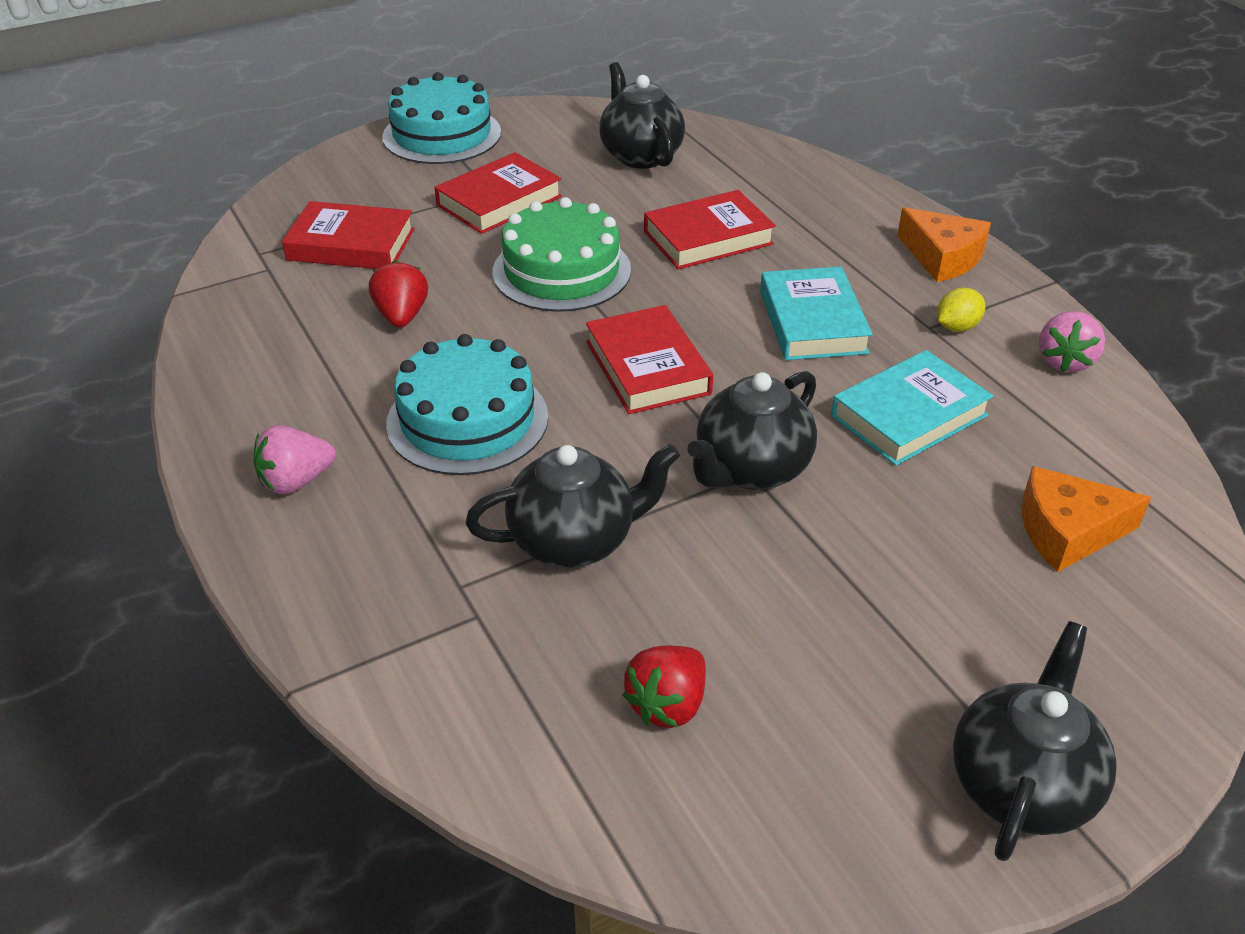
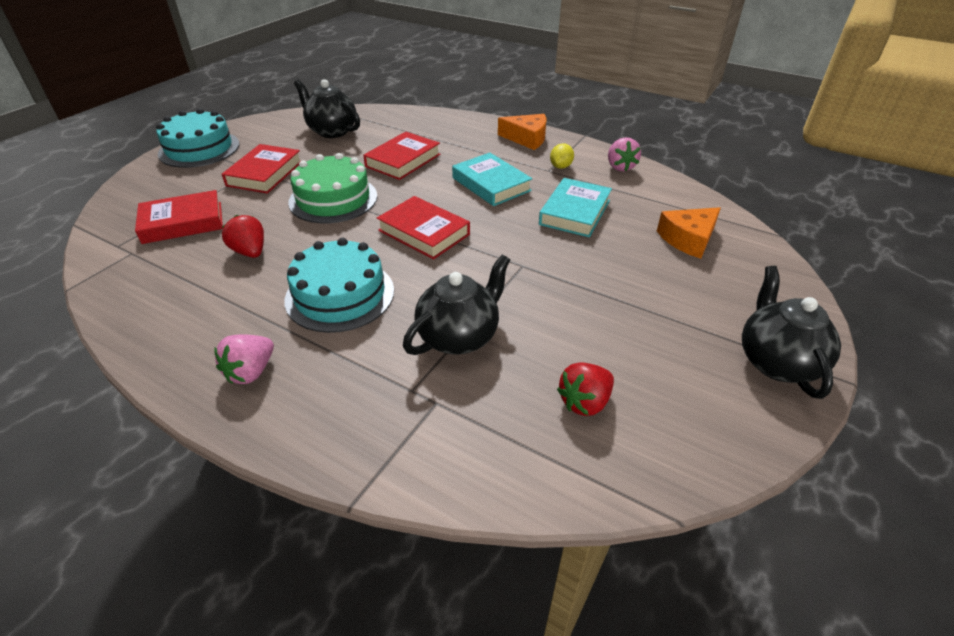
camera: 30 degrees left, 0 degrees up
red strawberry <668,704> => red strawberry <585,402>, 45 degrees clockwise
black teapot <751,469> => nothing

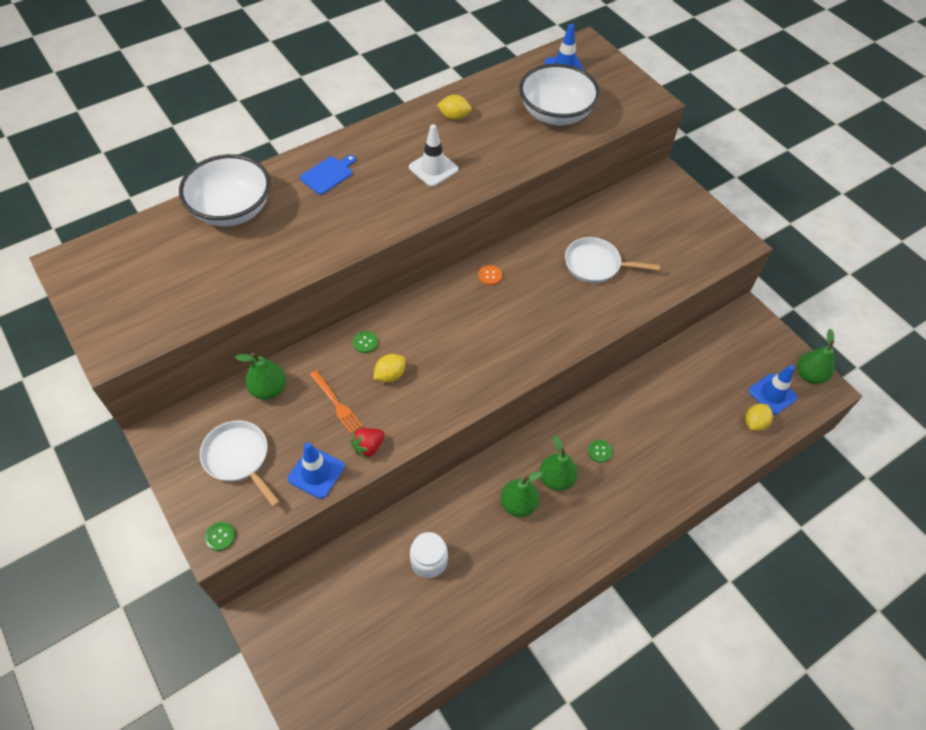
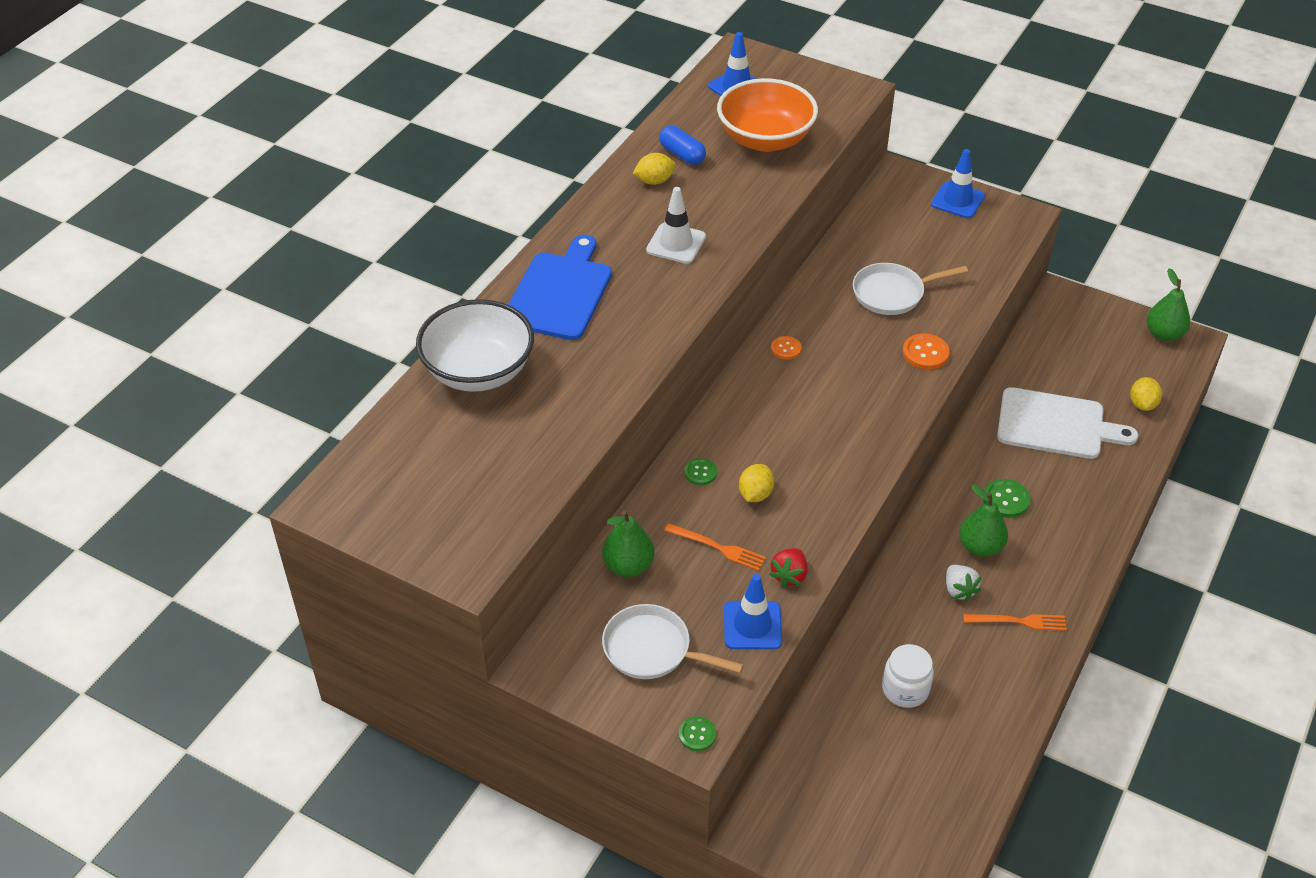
camera: 25 degrees left, 10 degrees down
blue cutting board <328,174> => blue cutting board <560,293>, x1.88
green pear <518,504> => white strawberry <959,590>
white bowl <555,114> => orange bowl <765,139>
green button <600,451> => green button <1006,499>, x1.51
blue traffic cone <772,394> => blue traffic cone <957,200>, move
nothing => blue capsule <682,154>
nothing => orange button <925,353>
nothing => orange fork <1018,621>
nothing => white cutting board <1056,425>

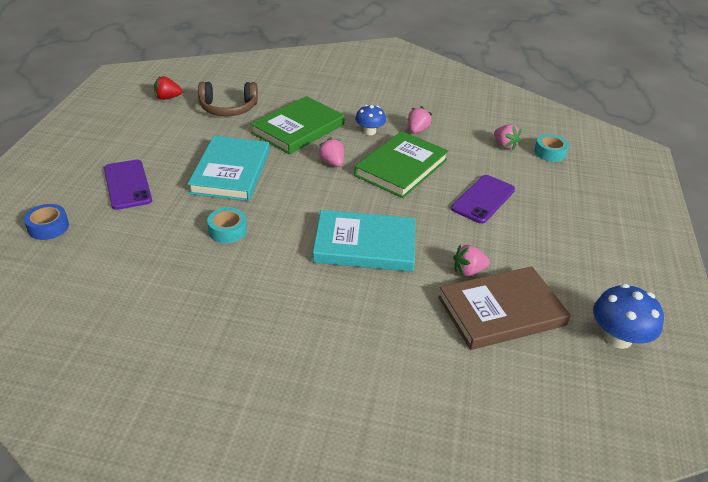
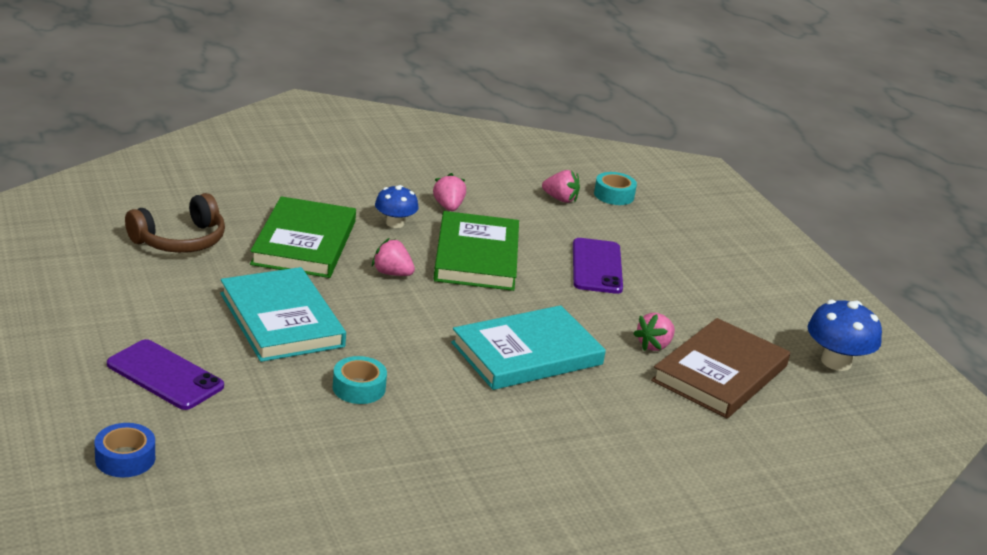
camera: 35 degrees left, 10 degrees down
red strawberry <167,98> => nothing

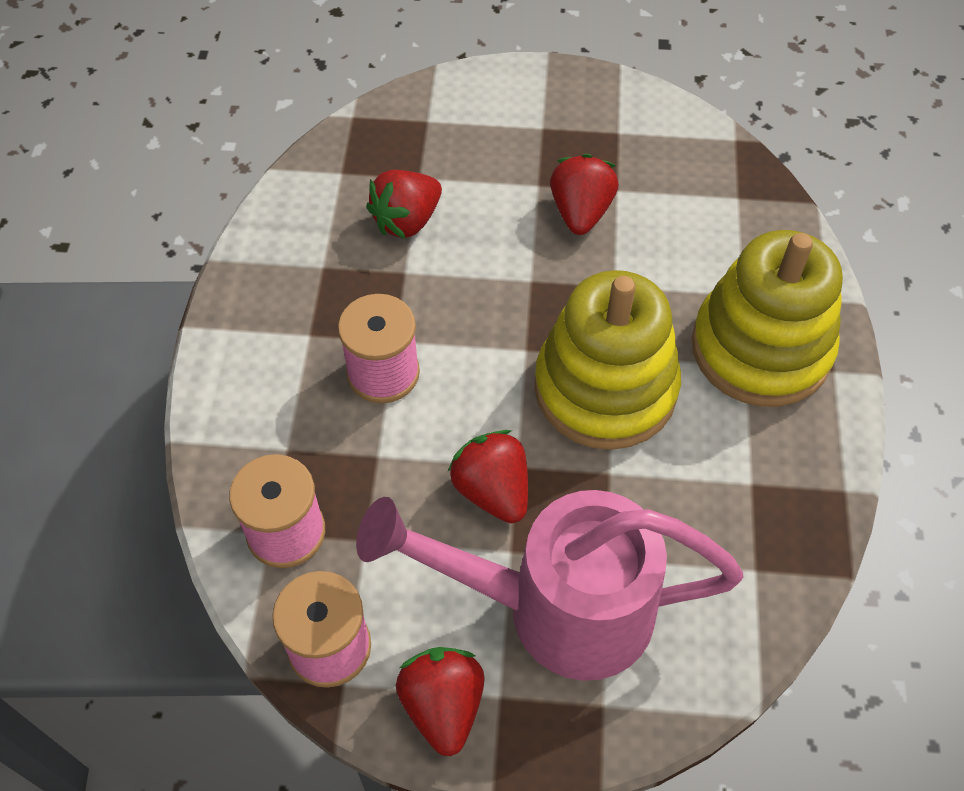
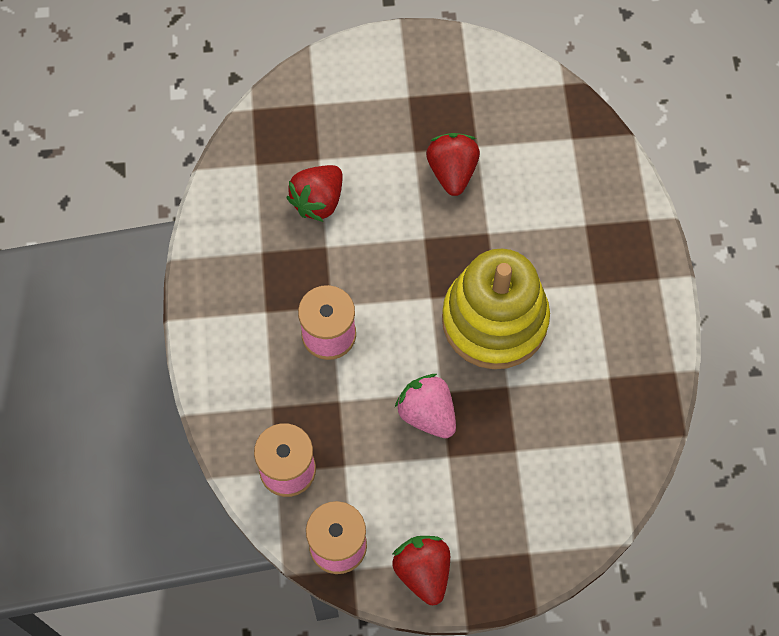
camera: 10 degrees left, 10 degrees up
pink watering can <556,608> => nothing
red strawberry <492,491> => pink strawberry <427,414>
yellow stacking toy <760,348> => nothing

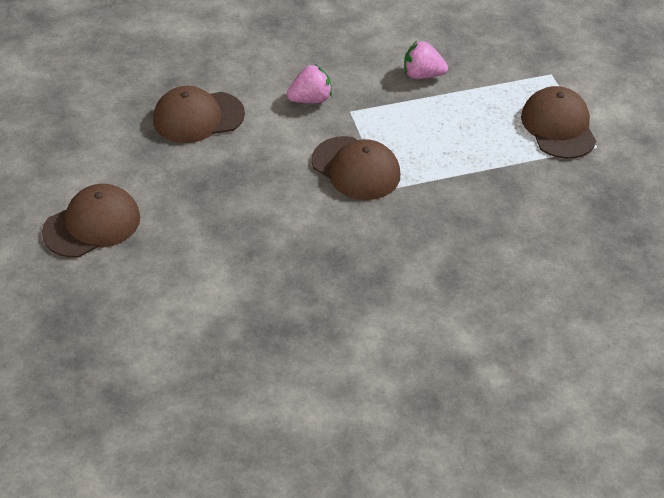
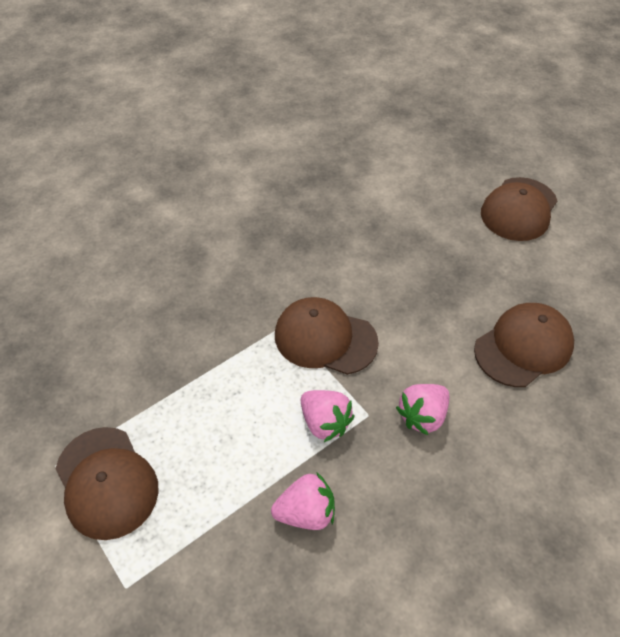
camera: 160 degrees right, 5 degrees up
nothing => pink strawberry <325,422>

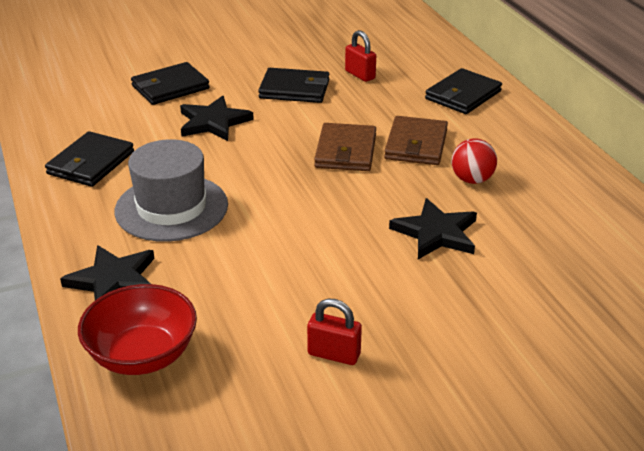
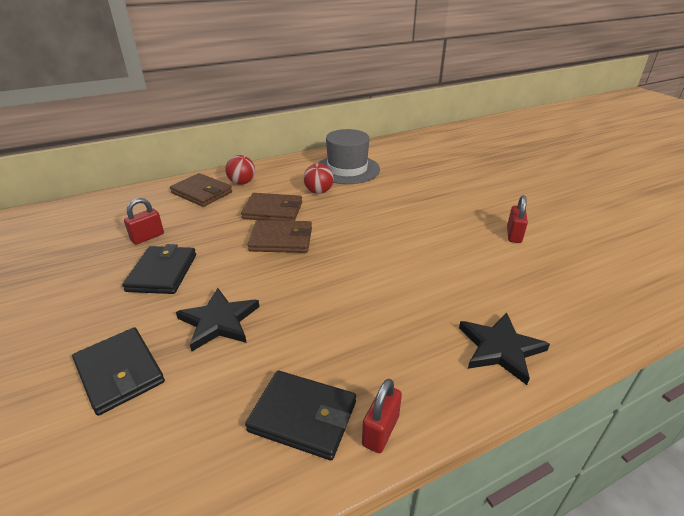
camera: 95 degrees left, 0 degrees up
red bowl <142,355> => nothing
grey hat <171,208> => grey hat <347,169>, move
black star <436,233> => nothing
black wallet <463,95> => brown wallet <202,192>
nothing => red ball <242,183>
nothing => red padlock <380,430>

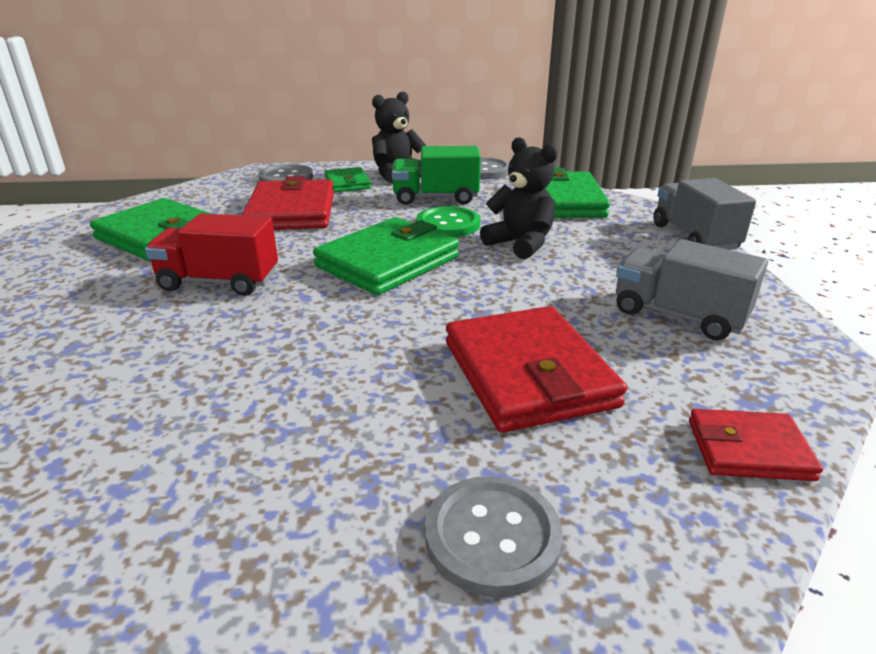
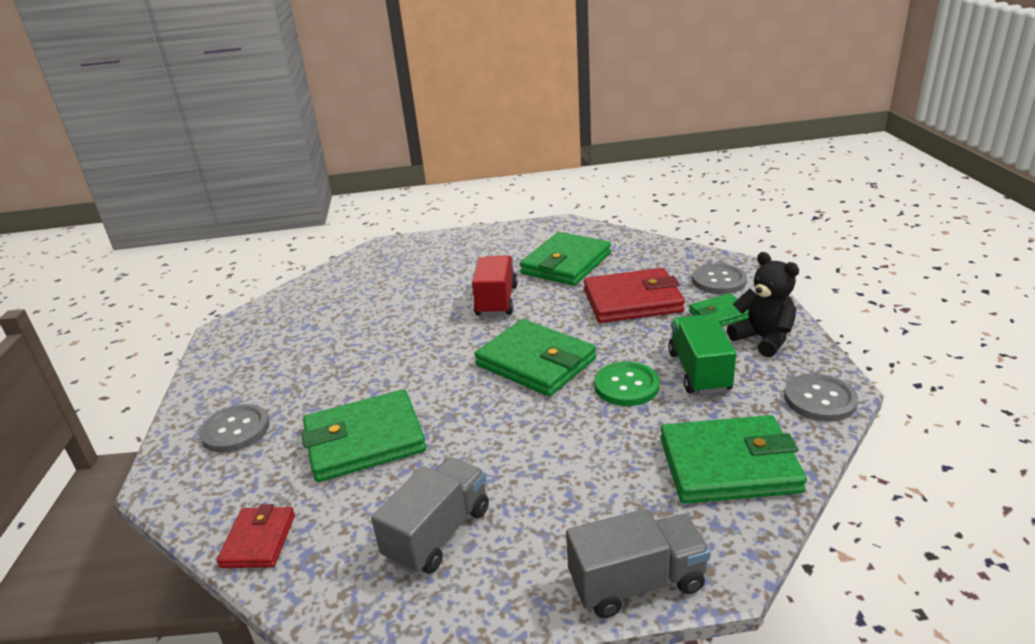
camera: 90 degrees right, 0 degrees up
red wallet <528,374> => green wallet <364,440>
black teddy bear <520,244> => nothing

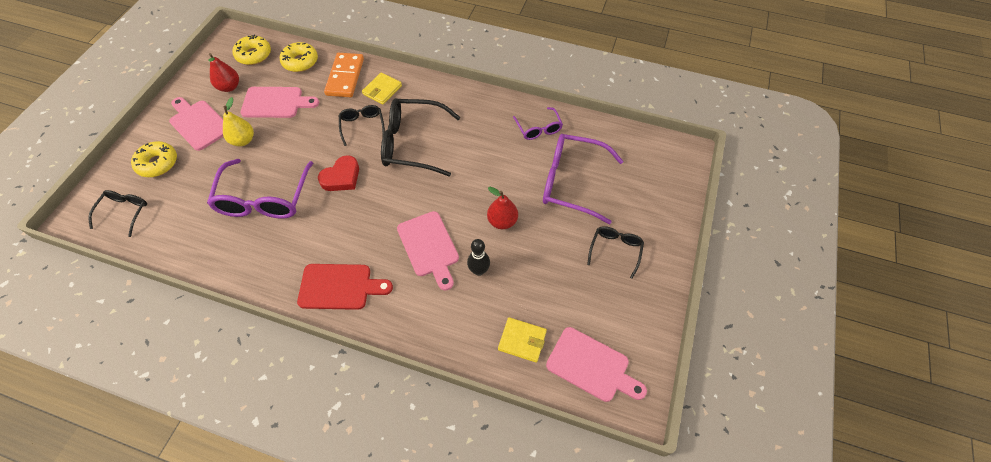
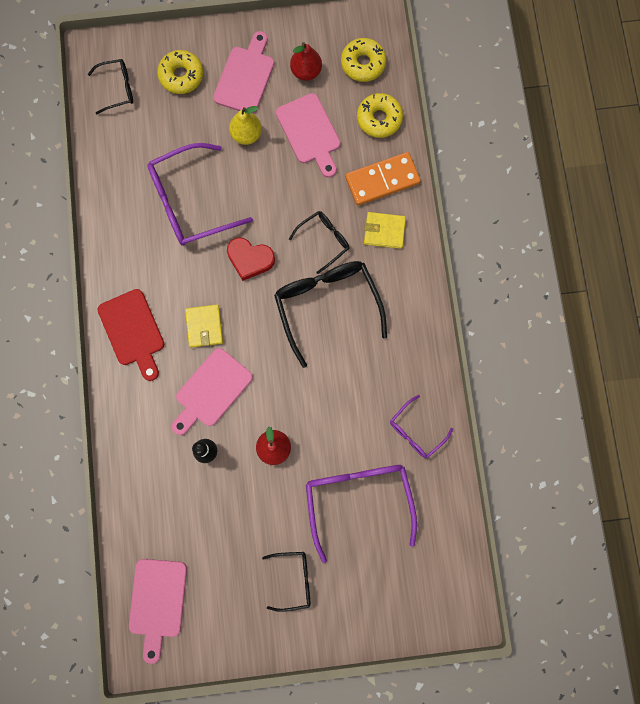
camera: 65 degrees right, 20 degrees up
yellow wallet <522,340> => yellow wallet <204,326>, move

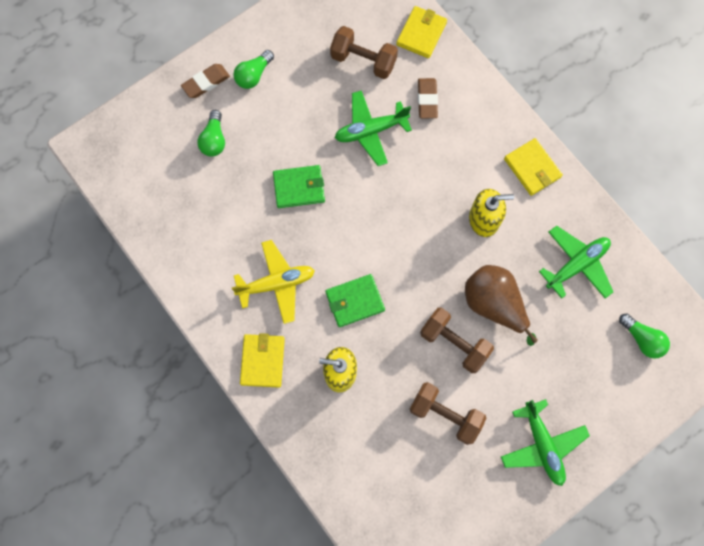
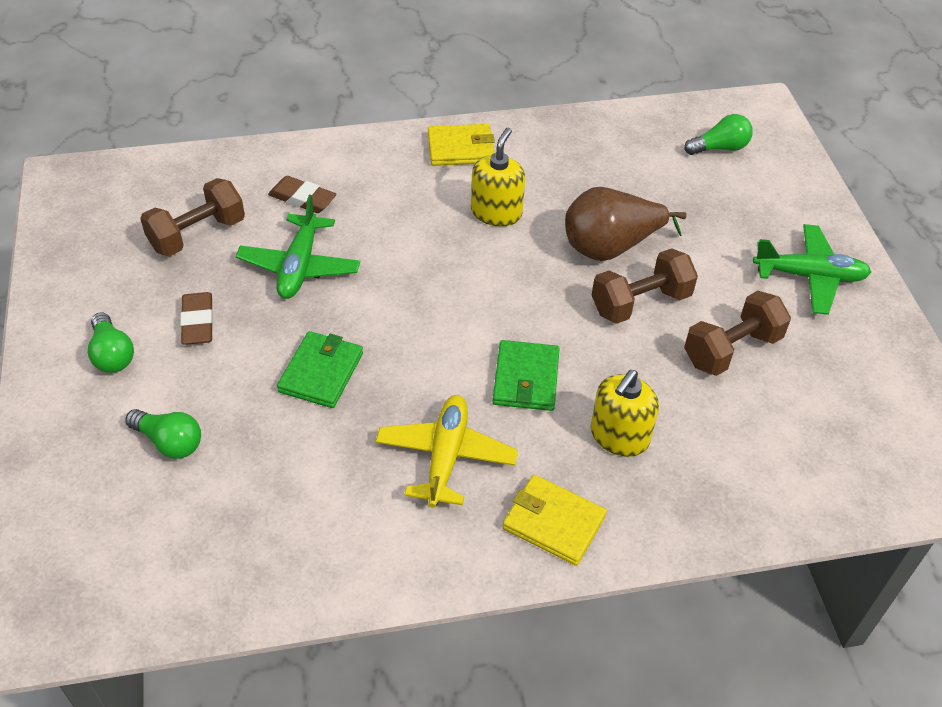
camera: 65 degrees left, 25 degrees down
brown eraser <206,82> => brown eraser <198,322>, move
yellow wallet <421,33> => nothing
green plane <576,265> => nothing

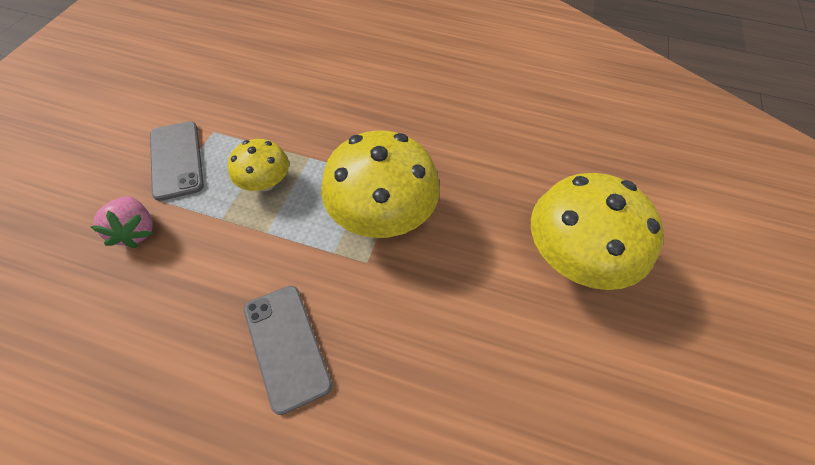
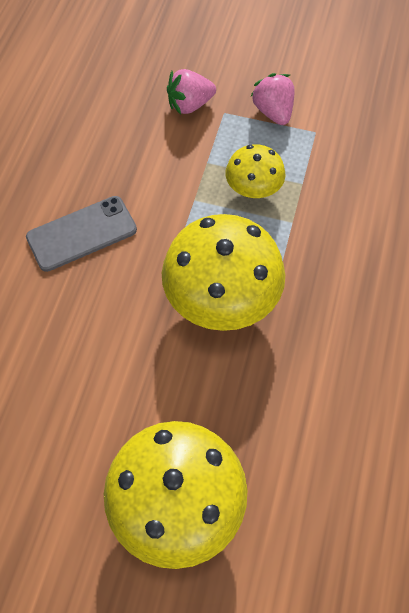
camera: 90 degrees right, 5 degrees up
grey phone <176,160> => pink strawberry <273,112>

